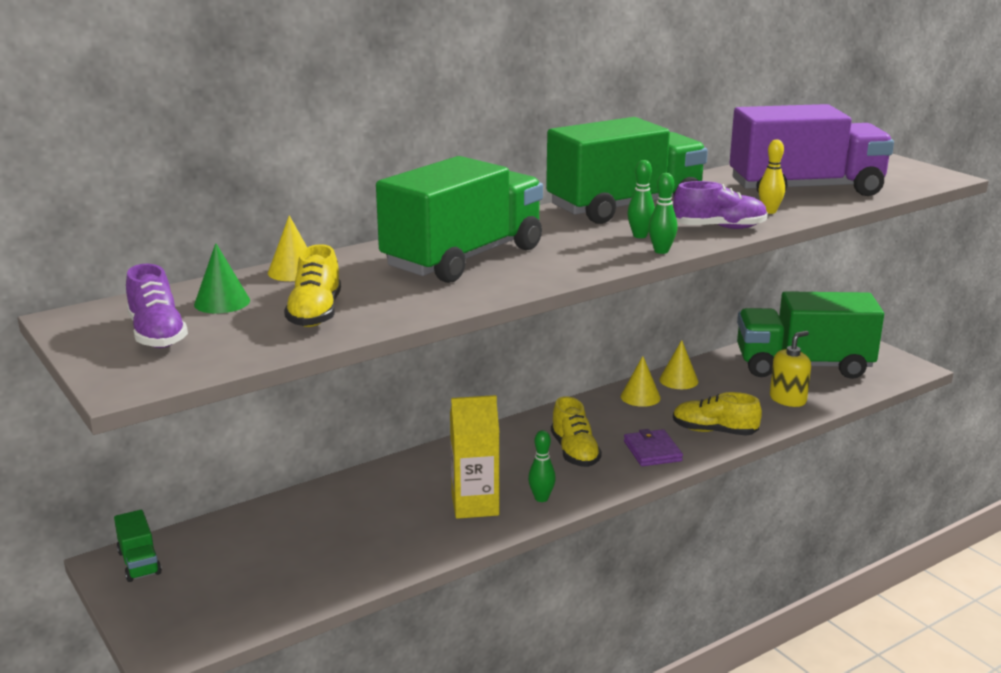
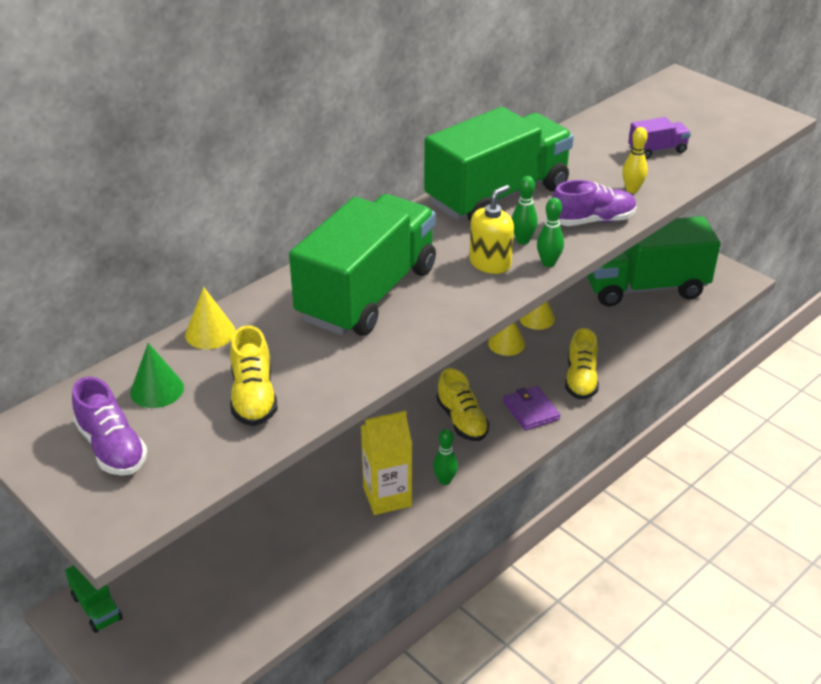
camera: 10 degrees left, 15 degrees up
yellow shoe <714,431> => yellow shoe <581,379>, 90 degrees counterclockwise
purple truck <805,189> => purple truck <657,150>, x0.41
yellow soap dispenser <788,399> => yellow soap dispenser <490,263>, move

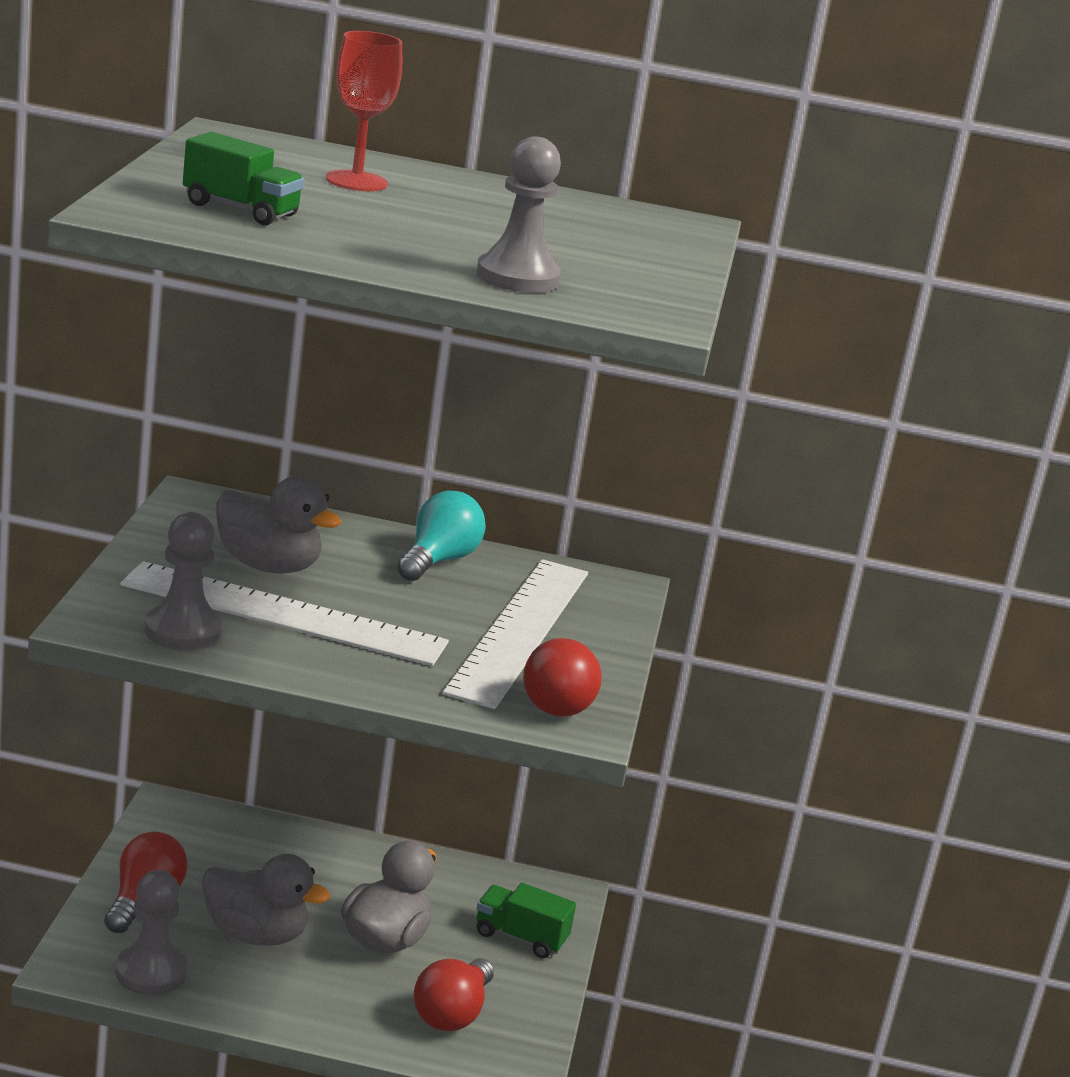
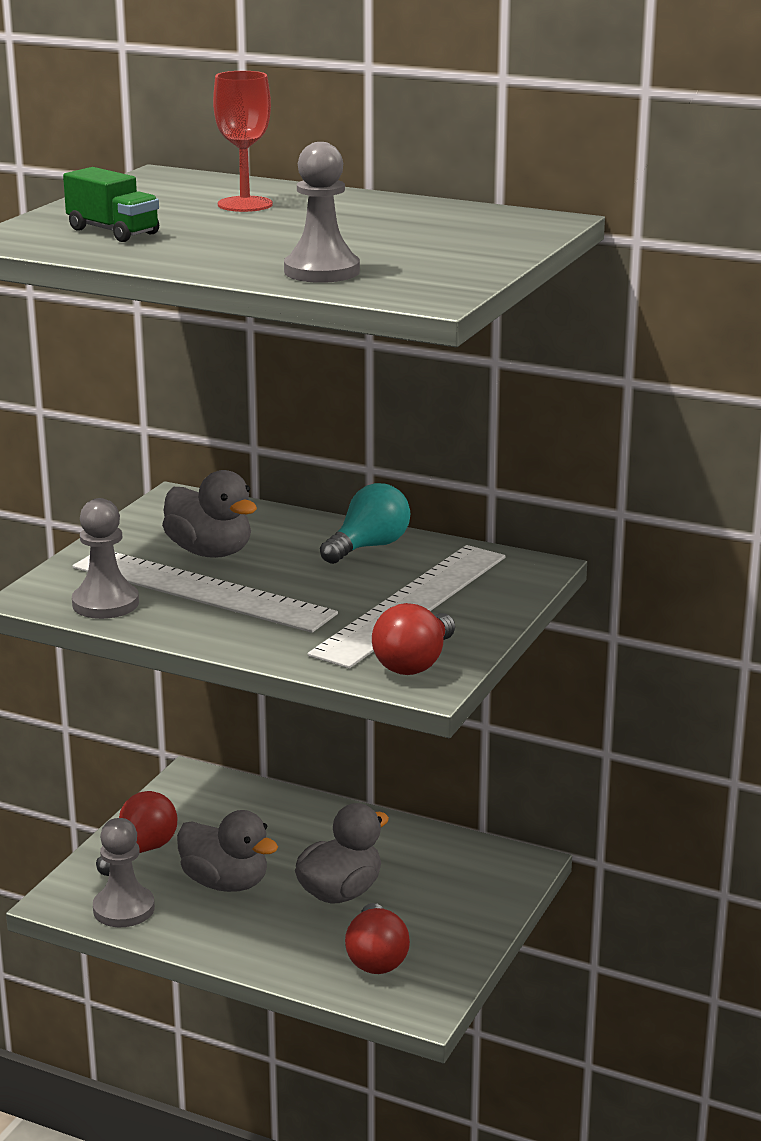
camera: 20 degrees right, 0 degrees up
red light bulb <452,1014> => red light bulb <376,958>, 45 degrees counterclockwise
green truck <520,937> => nothing

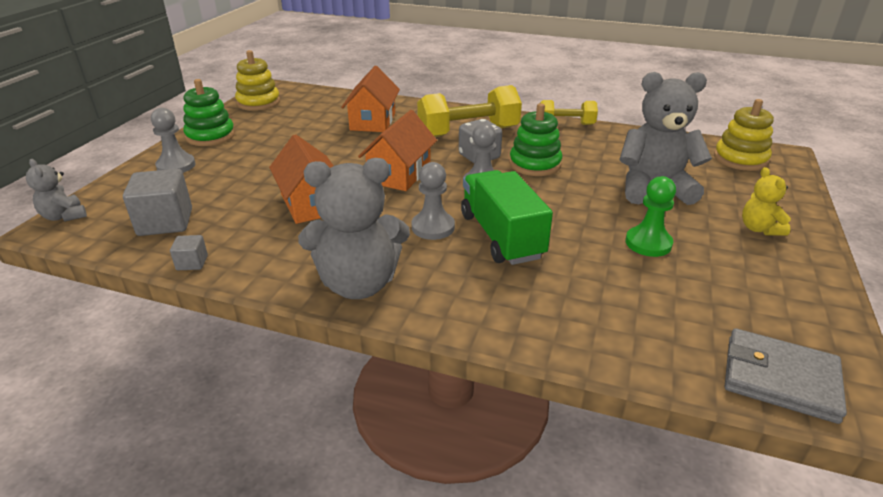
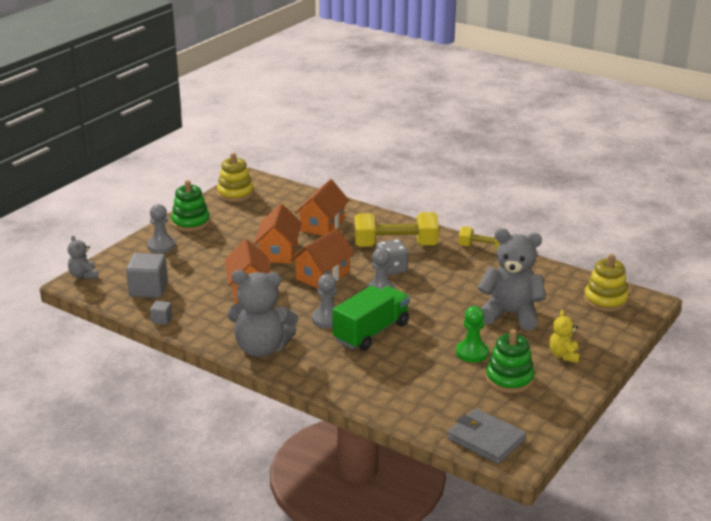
camera: 15 degrees right, 5 degrees down
green truck <501,236> => green truck <371,332>, 45 degrees clockwise
green stacking toy <535,164> => green stacking toy <509,379>, move
nothing => orange house <278,252>

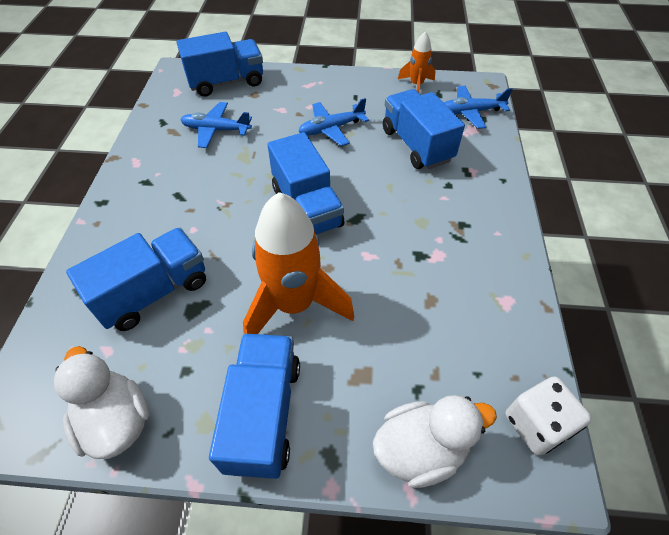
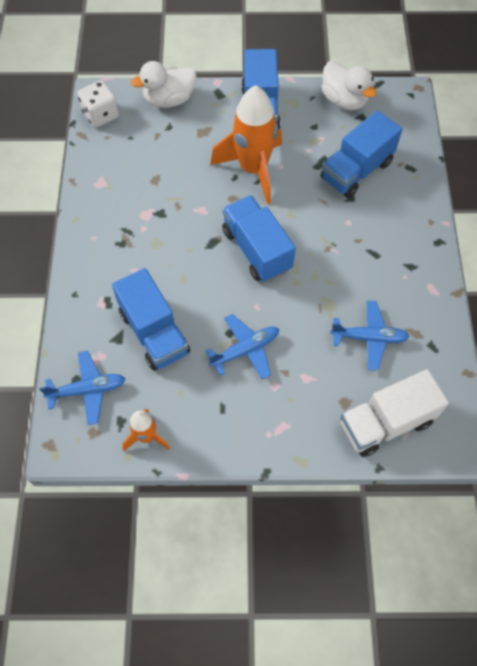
camera: 175 degrees right, 10 degrees up
blue truck <226,82> => white truck <386,423>

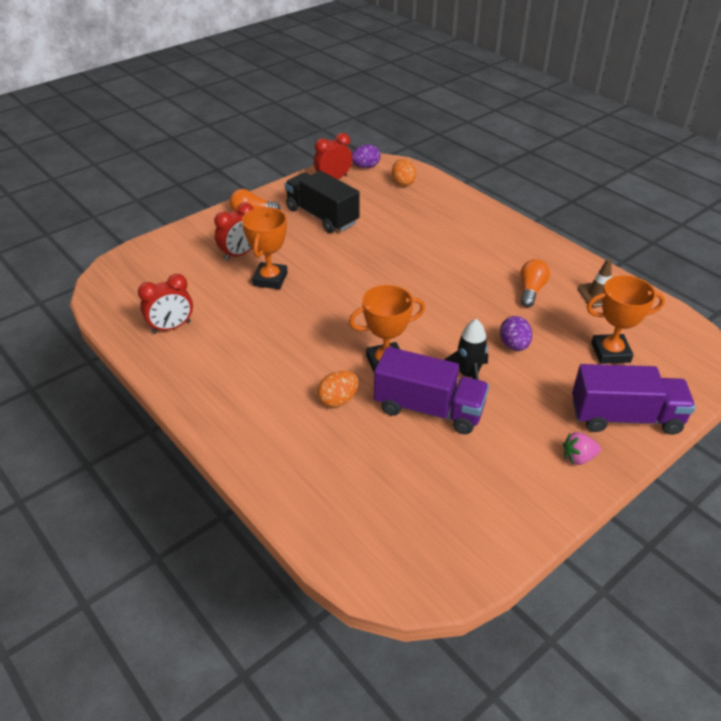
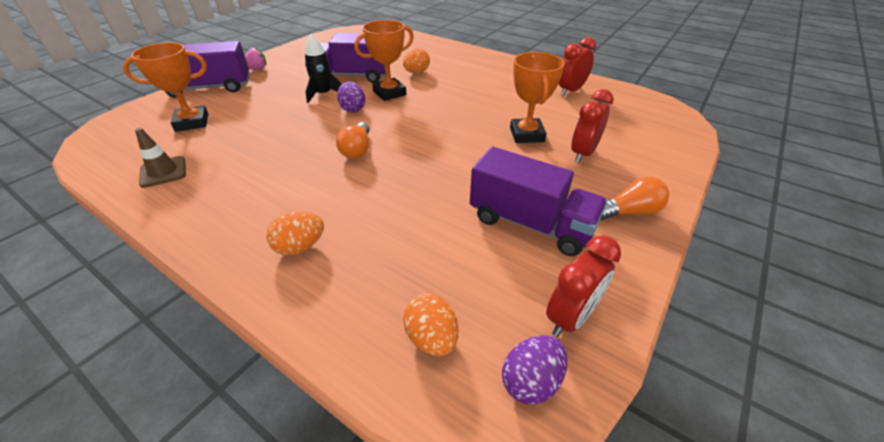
camera: 165 degrees right, 0 degrees up
black truck <322,216> => purple truck <530,223>
purple egg <514,345> => purple egg <353,109>, move
orange light bulb <531,290> => orange light bulb <357,149>, move
nothing => orange egg <300,247>

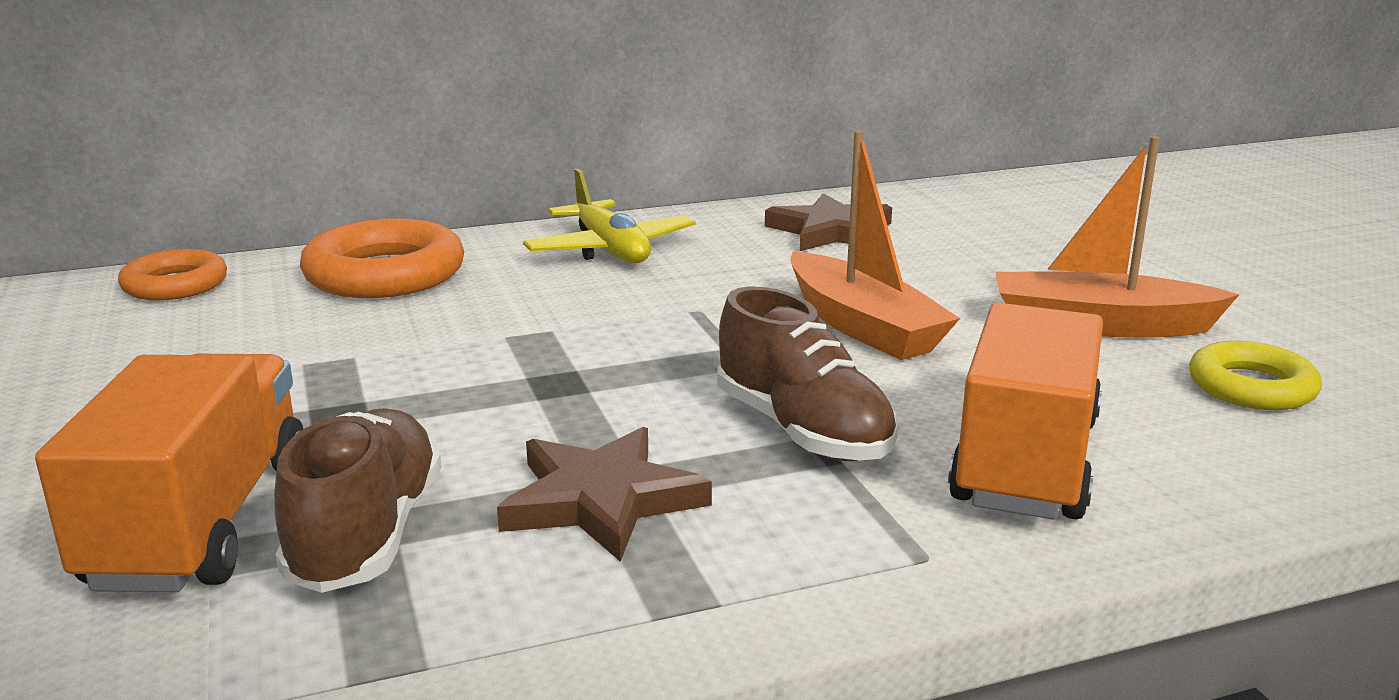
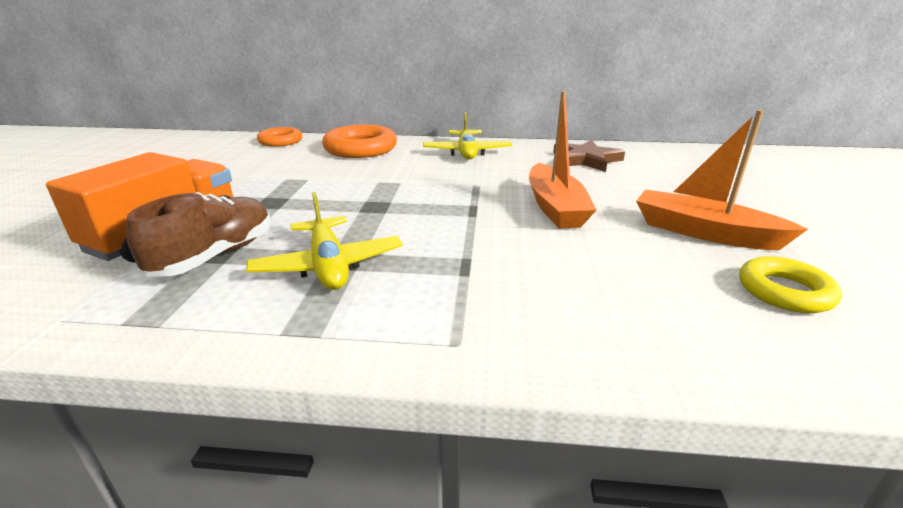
camera: 25 degrees right, 5 degrees up
brown star <601,500> => yellow plane <328,265>
brown shoe <802,430> => nothing
orange truck <1025,462> => nothing

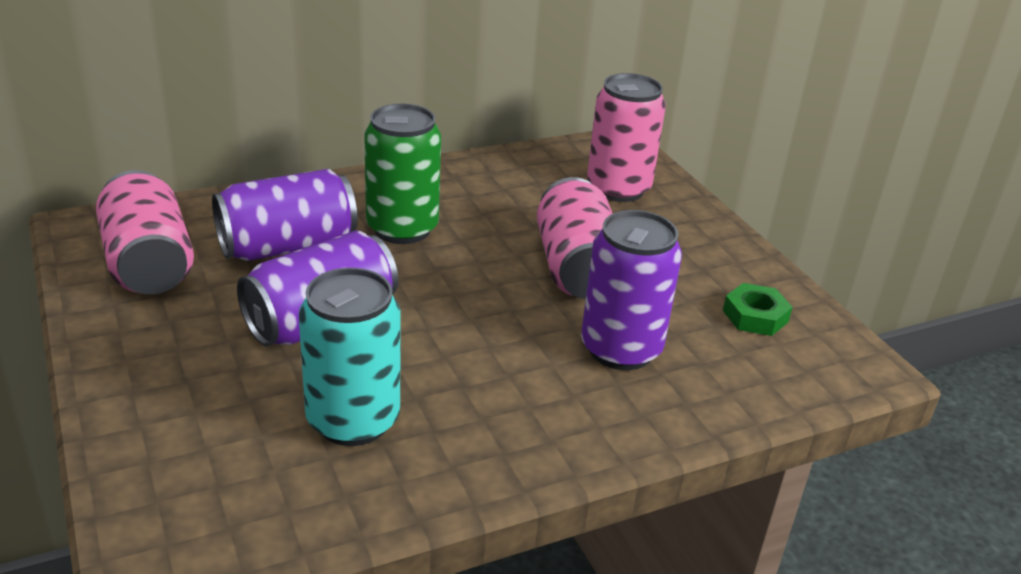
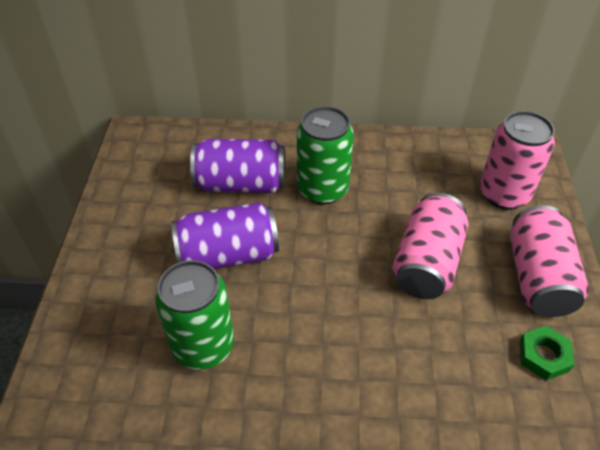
camera: 30 degrees right, 15 degrees up
pink can <148,264> => pink can <538,277>, move
turquoise can <353,420> => green can <203,346>
purple can <620,349> => nothing

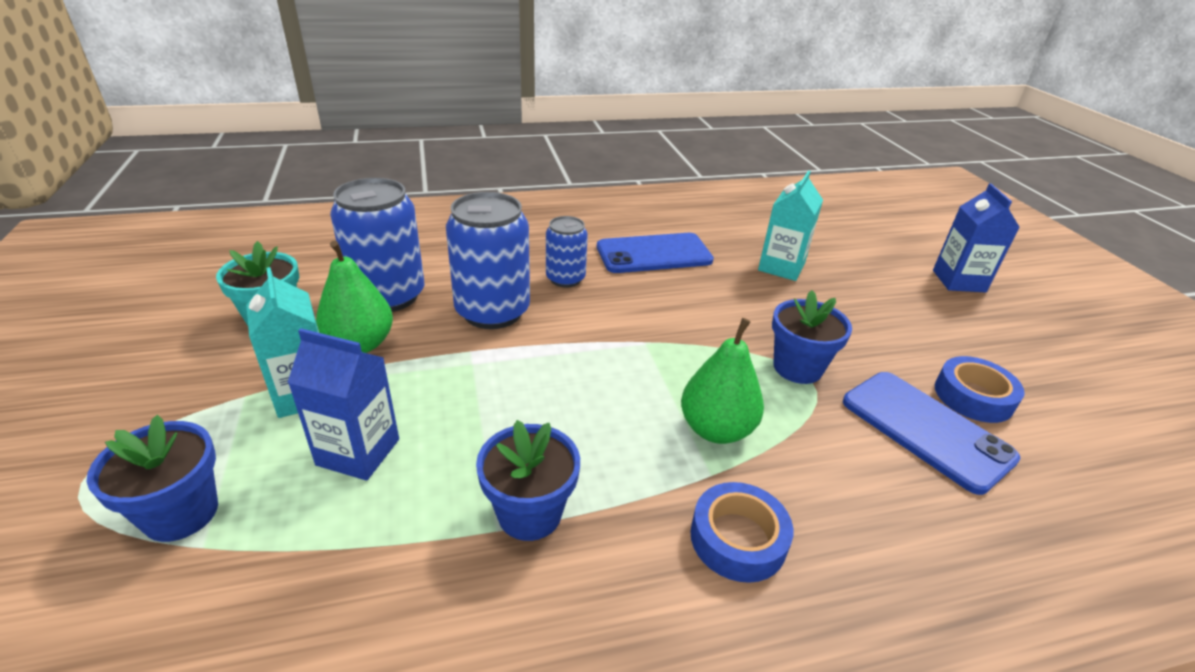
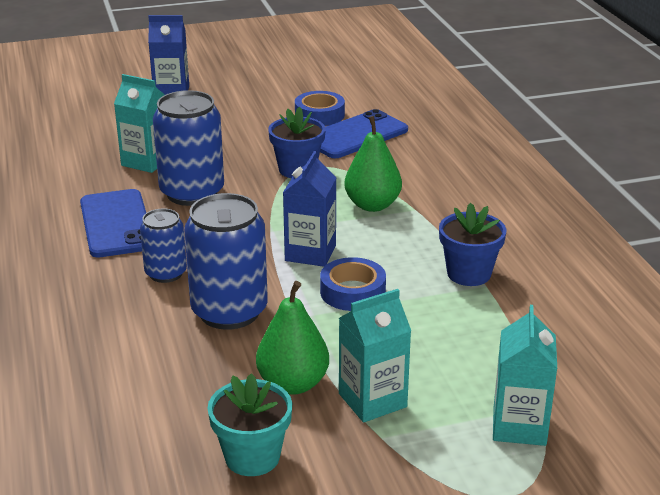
camera: 90 degrees left, 5 degrees down
blue flower pot <181,513> => turquoise carton <519,426>
blue carton <358,452> => blue carton <310,253>, move
blue can <388,296> => blue can <192,193>, move
blue tape <738,539> => blue tape <352,292>, move

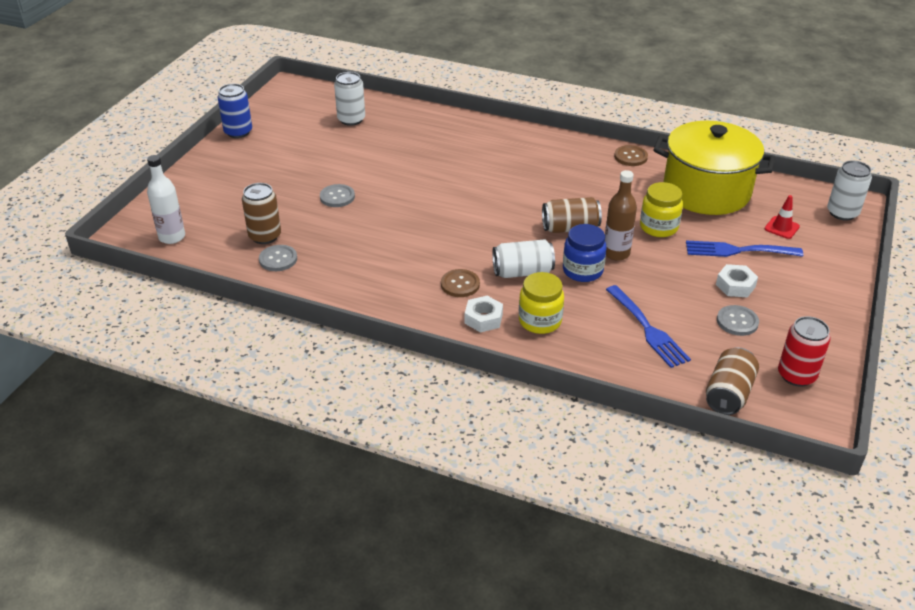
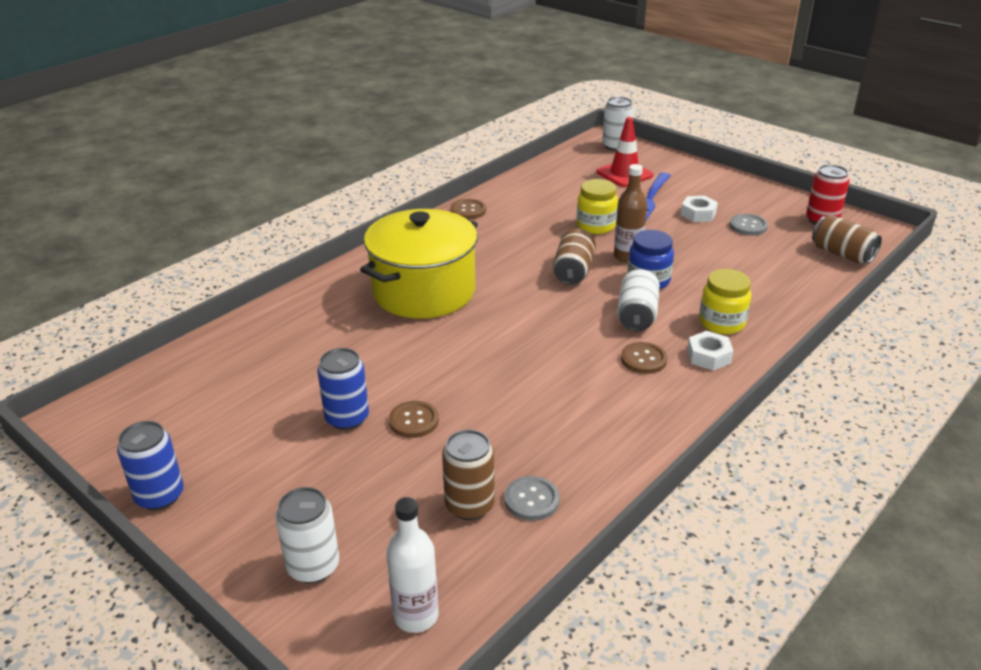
camera: 70 degrees left, 5 degrees down
grey button <337,197> => brown button <414,421>
white can <351,119> => white can <313,566>, move
blue fork <648,329> => nothing
yellow pot <706,191> => yellow pot <424,291>, move
red traffic cone <781,228> => red traffic cone <624,174>, x1.69
nothing => blue can <347,418>

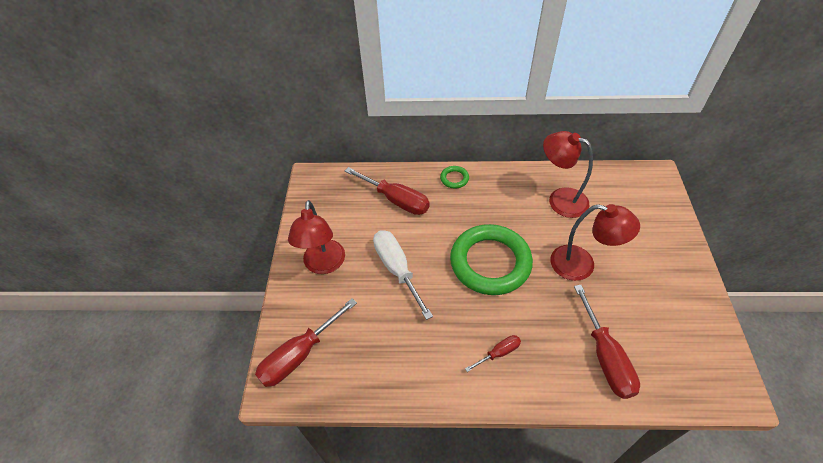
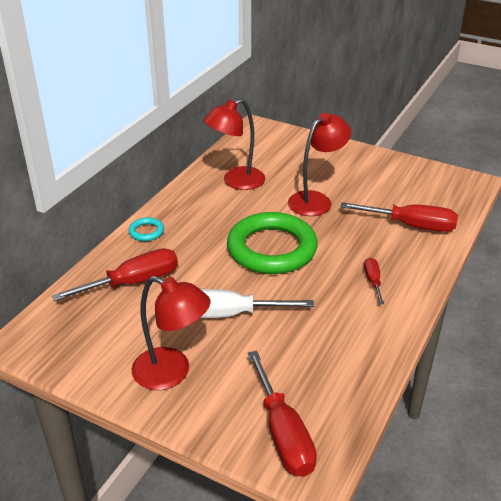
camera: 65 degrees left, 15 degrees down
green ring <454,178> => turquoise ring <146,232>

